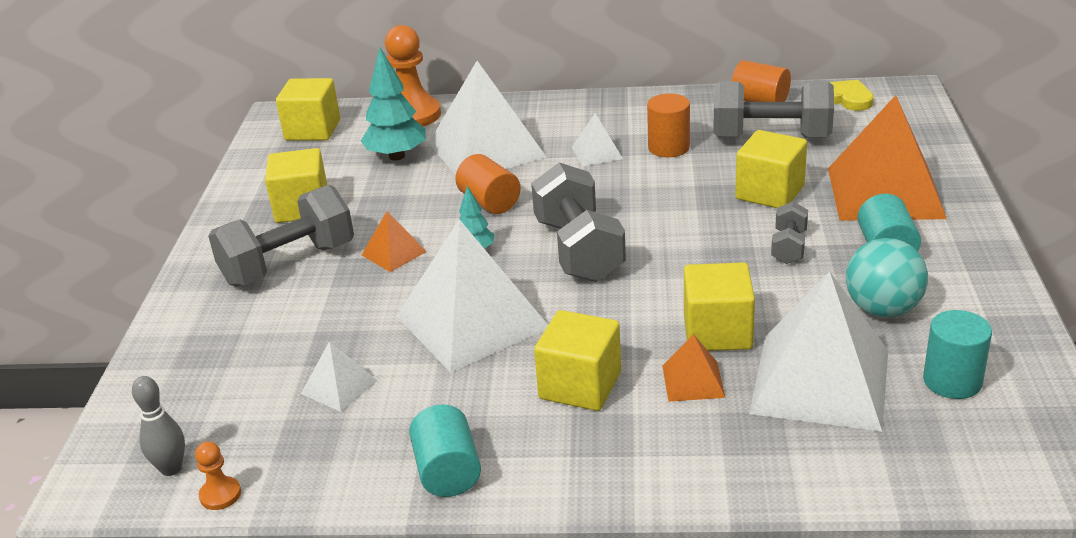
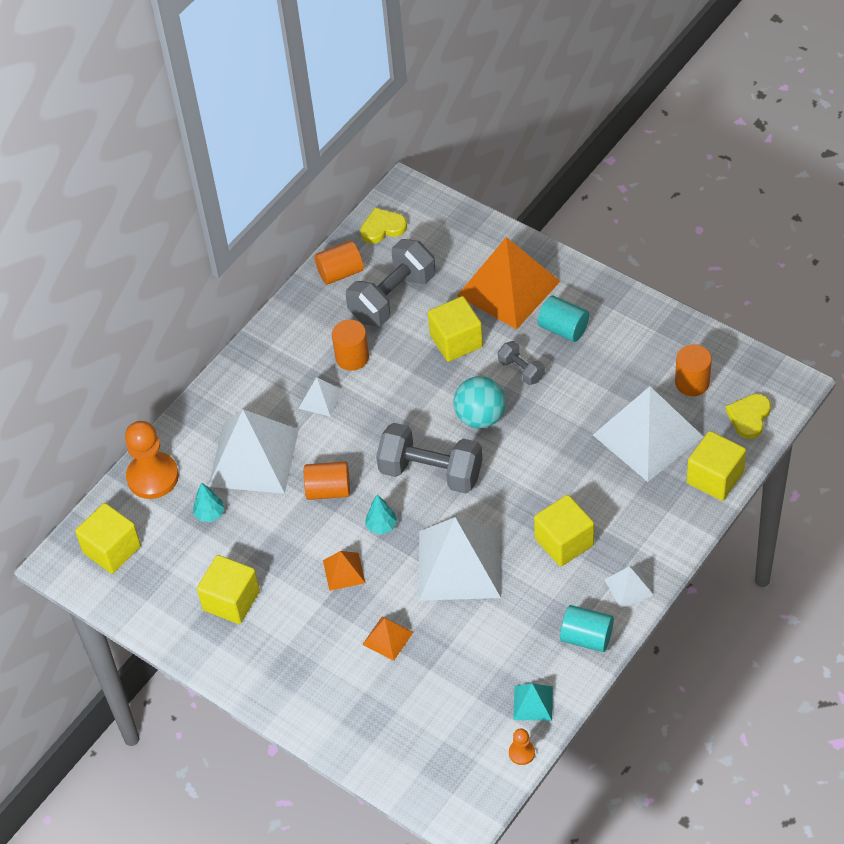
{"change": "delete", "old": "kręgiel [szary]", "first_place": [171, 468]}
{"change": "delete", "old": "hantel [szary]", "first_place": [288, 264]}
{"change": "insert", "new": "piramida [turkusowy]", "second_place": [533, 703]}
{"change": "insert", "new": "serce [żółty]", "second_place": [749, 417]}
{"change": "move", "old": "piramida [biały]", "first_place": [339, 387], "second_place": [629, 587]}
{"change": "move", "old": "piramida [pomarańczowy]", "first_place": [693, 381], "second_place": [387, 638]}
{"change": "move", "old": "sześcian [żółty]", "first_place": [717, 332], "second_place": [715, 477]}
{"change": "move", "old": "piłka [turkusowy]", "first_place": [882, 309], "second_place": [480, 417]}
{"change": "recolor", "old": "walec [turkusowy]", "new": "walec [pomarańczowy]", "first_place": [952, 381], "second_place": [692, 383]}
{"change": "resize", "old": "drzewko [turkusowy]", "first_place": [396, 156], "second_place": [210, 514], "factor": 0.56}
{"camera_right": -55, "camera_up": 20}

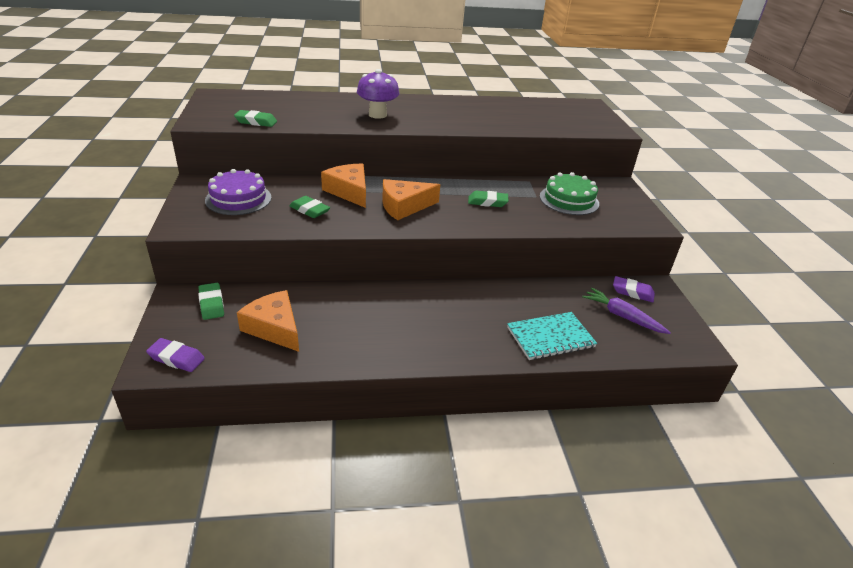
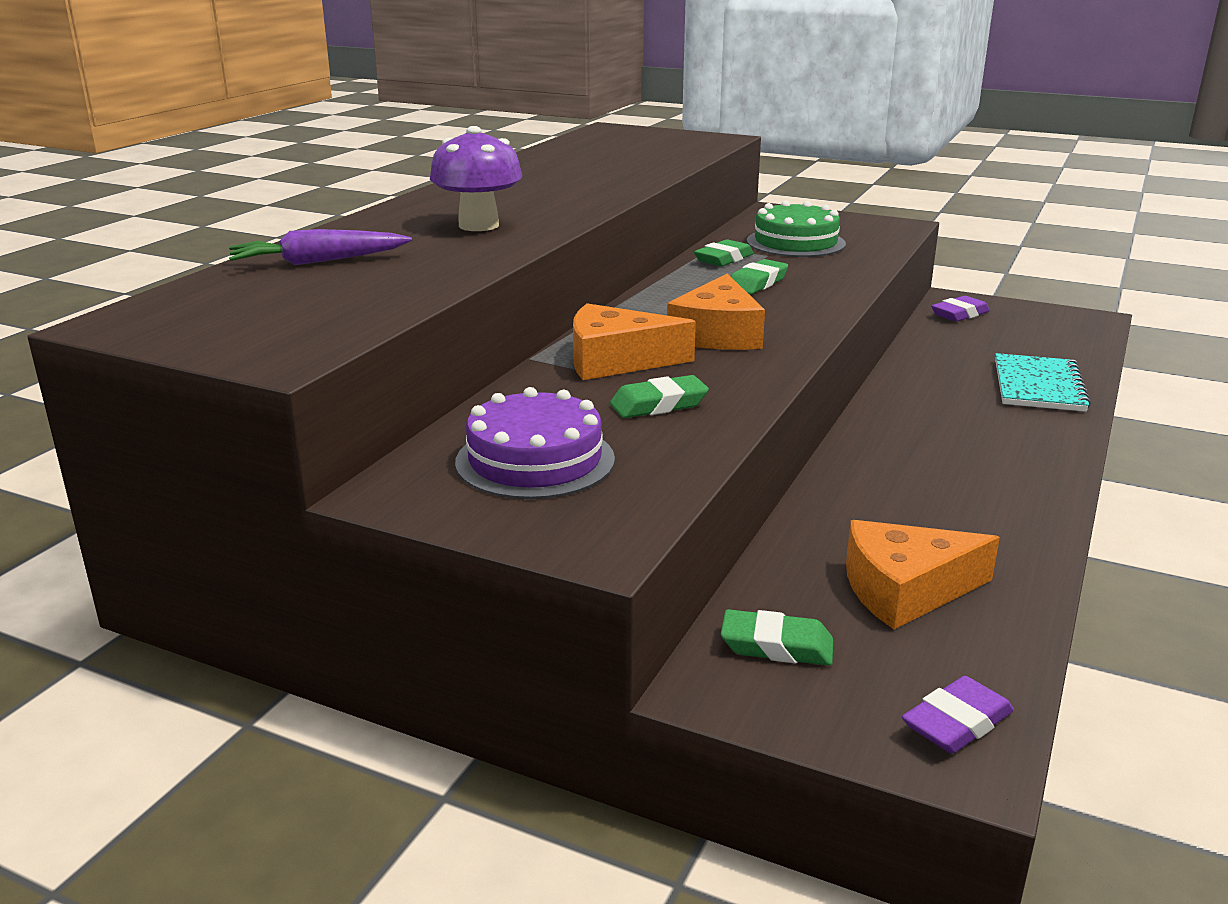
{"change": "move", "old": "gumka do mazania [zielony]", "first_place": [256, 122], "second_place": [723, 259]}
{"change": "move", "old": "marchewka [fioletowy]", "first_place": [622, 316], "second_place": [318, 261]}
{"camera_right": -55, "camera_up": -10}

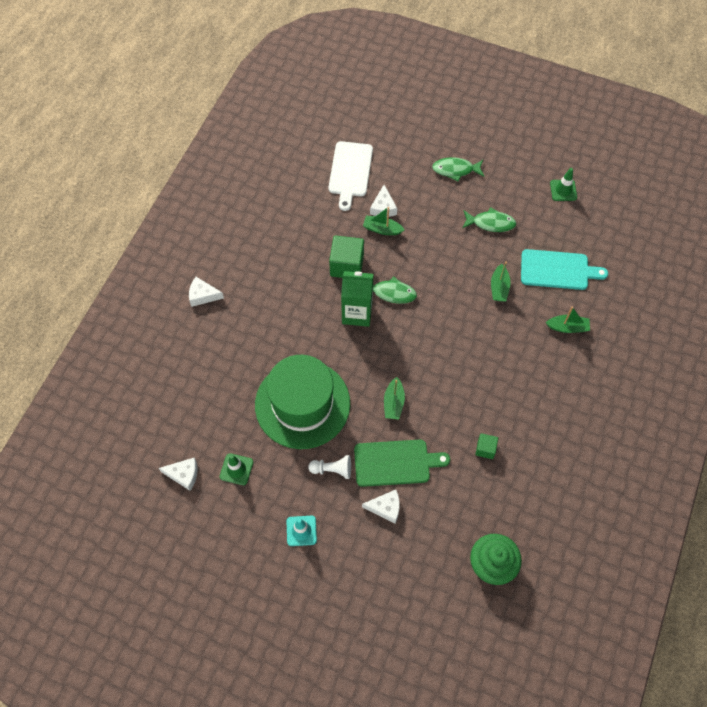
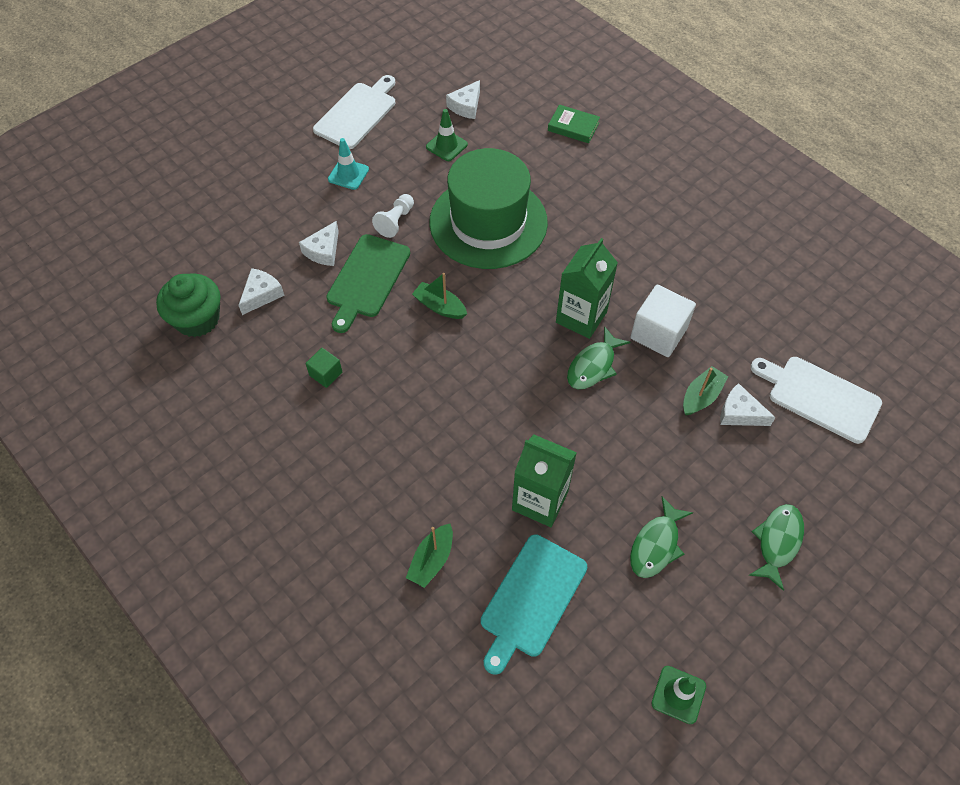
{"change": "insert", "new": "deska do krojenia [biały]", "second_place": [357, 114]}
{"change": "insert", "new": "książka [zielony]", "second_place": [573, 127]}
{"change": "move", "old": "ser [biały]", "first_place": [203, 295], "second_place": [261, 295]}
{"change": "replace", "old": "łódka [zielony]", "new": "karton mleka [zielony]", "first_place": [499, 287], "second_place": [540, 501]}
{"change": "recolor", "old": "sześcian [zielony]", "new": "sześcian [biały]", "first_place": [347, 265], "second_place": [658, 333]}
{"camera_right": 115, "camera_up": -5}

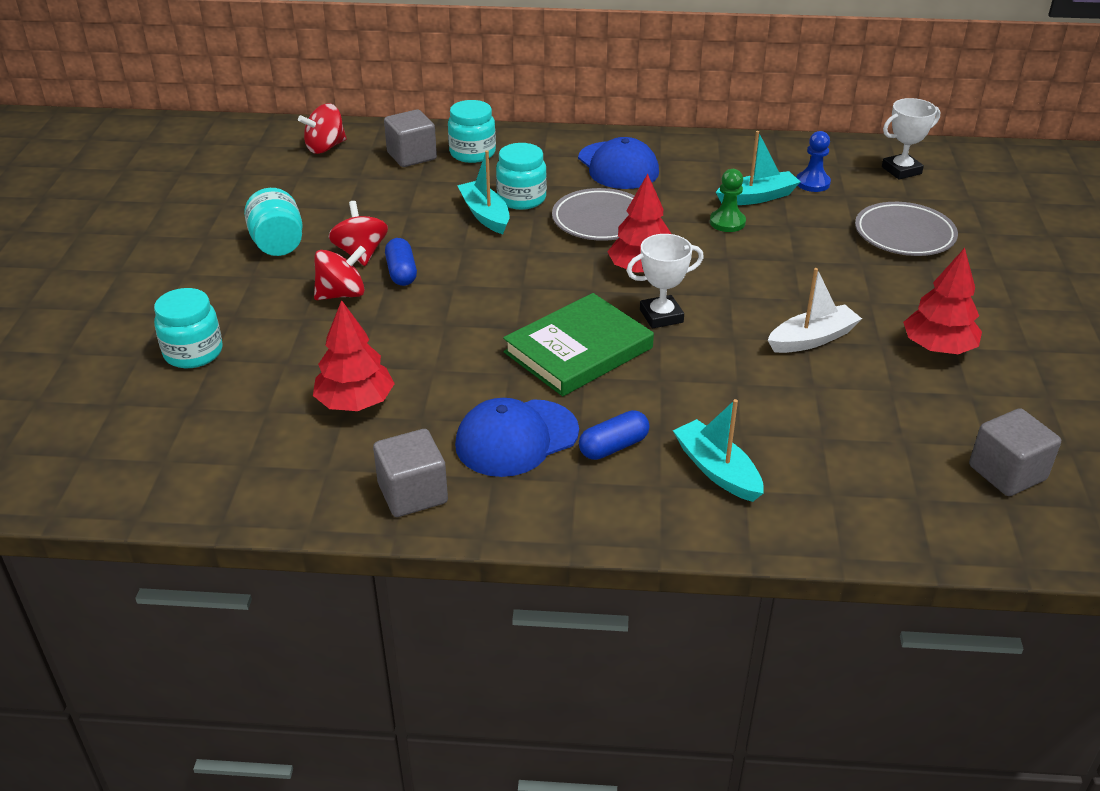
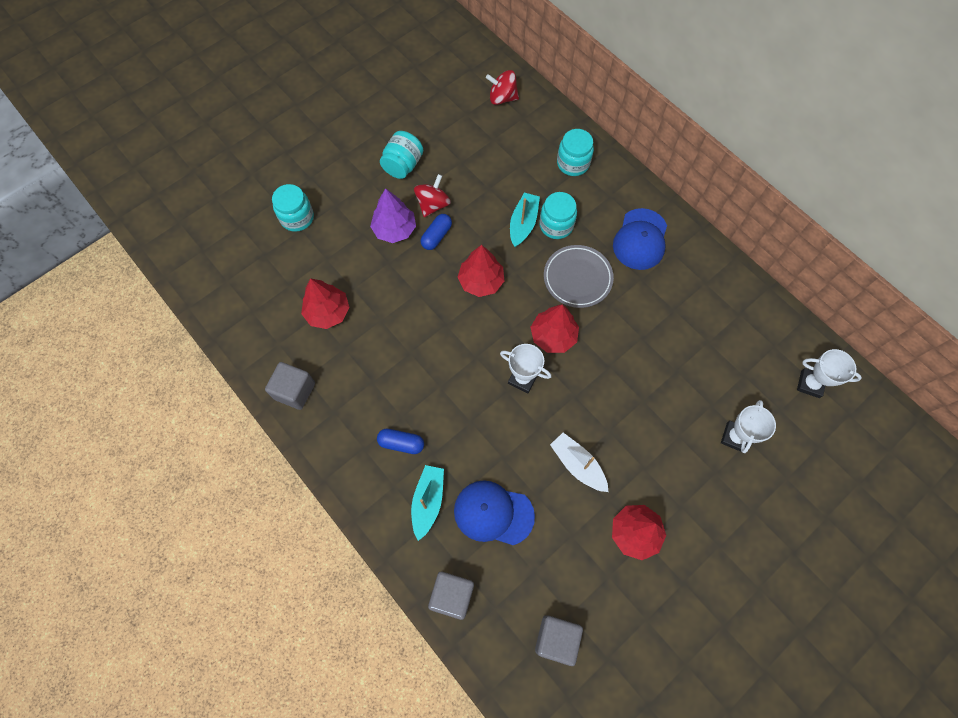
{"change": "delete", "old": "książka [zielony]", "first_place": [578, 350]}
{"change": "delete", "old": "pionek [zielony]", "first_place": [727, 222]}
{"change": "delete", "old": "łódka [turkusowy]", "first_place": [757, 197]}
{"change": "delete", "old": "pionek [niebieski]", "first_place": [812, 183]}
{"change": "insert", "new": "drzewko [czerwony]", "second_place": [481, 281]}
{"change": "move", "old": "sześcian [szary]", "first_place": [412, 156], "second_place": [452, 595]}
{"change": "move", "old": "czapka [niebieski]", "first_place": [516, 438], "second_place": [493, 513]}
{"change": "replace", "old": "bączek [czerwony]", "new": "drzewko [fioletowy]", "first_place": [342, 294], "second_place": [394, 229]}
{"change": "replace", "old": "talerz [szary]", "new": "puchar [biały]", "first_place": [904, 235], "second_place": [734, 437]}
{"change": "rotate", "old": "łódka [biały]", "first_place": [812, 339], "second_place": [577, 465], "degrees": -150}
{"camera_right": 45, "camera_up": 30}

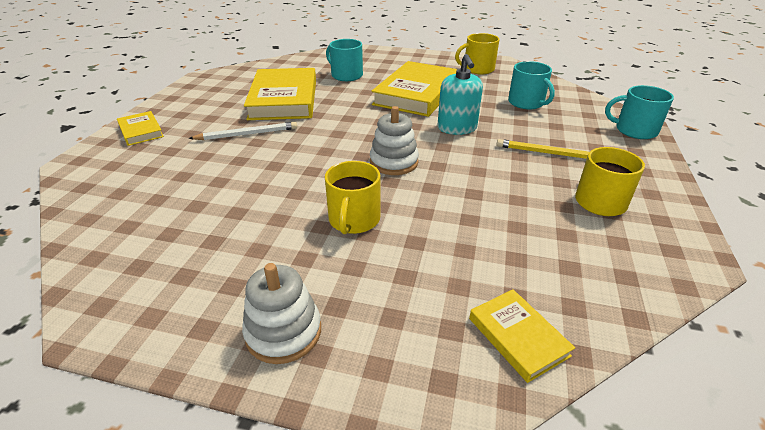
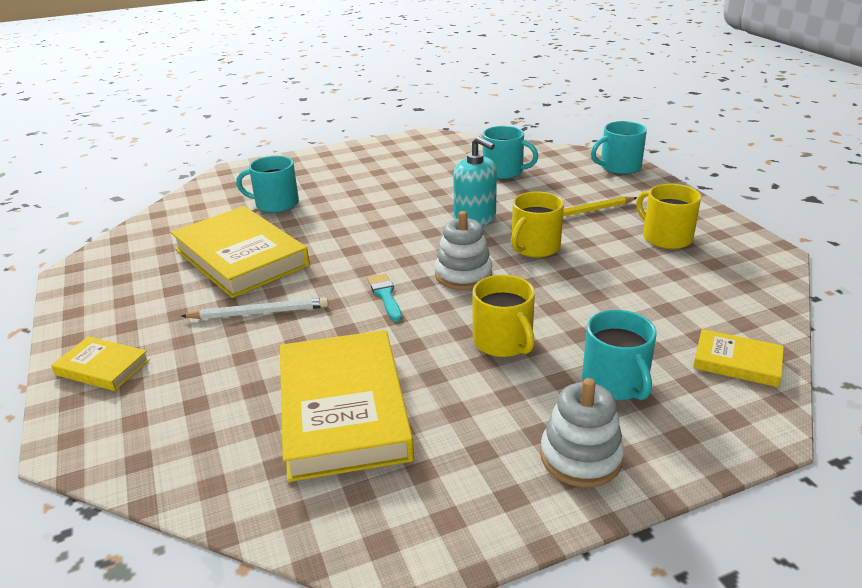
{"change": "insert", "new": "pędzel [turkusowy]", "second_place": [385, 295]}
{"change": "insert", "new": "kubek [turkusowy]", "second_place": [615, 382]}
{"change": "move", "old": "książka [żółty]", "first_place": [417, 93], "second_place": [343, 409]}
{"change": "move", "old": "kubek [żółty]", "first_place": [478, 69], "second_place": [534, 247]}
{"change": "rotate", "old": "ołówek [biały]", "first_place": [247, 134], "second_place": [259, 312], "degrees": 45}
{"camera_right": -35, "camera_up": -5}

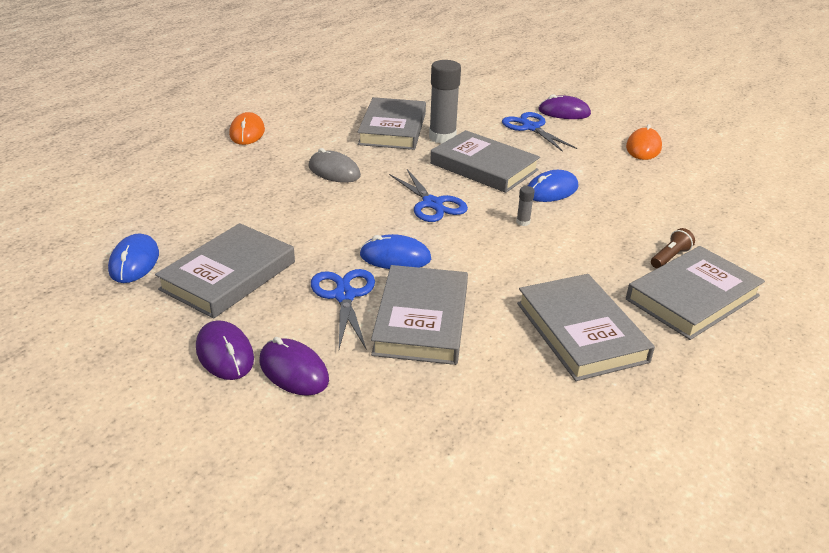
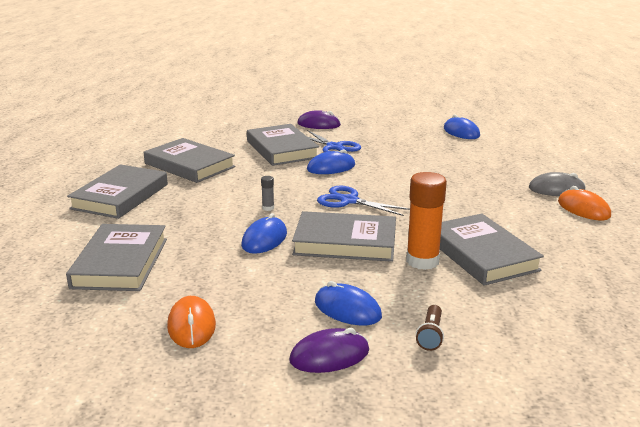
{"change": "delete", "old": "myszka [fioletowy]", "first_place": [225, 353]}
{"change": "move", "old": "książka [szary]", "first_place": [228, 275], "second_place": [120, 263]}
{"change": "move", "old": "myszka [szary]", "first_place": [334, 171], "second_place": [556, 189]}
{"change": "move", "old": "latarka [brązowy]", "first_place": [670, 257], "second_place": [430, 335]}
{"change": "replace", "old": "nożyczki [niebieski]", "new": "myszka [niebieski]", "first_place": [531, 128], "second_place": [347, 309]}
{"change": "recolor", "old": "klej w sztyfcie [szary]", "new": "klej w sztyfcie [pomarańczowy]", "first_place": [442, 137], "second_place": [422, 261]}
{"camera_right": 150, "camera_up": -10}

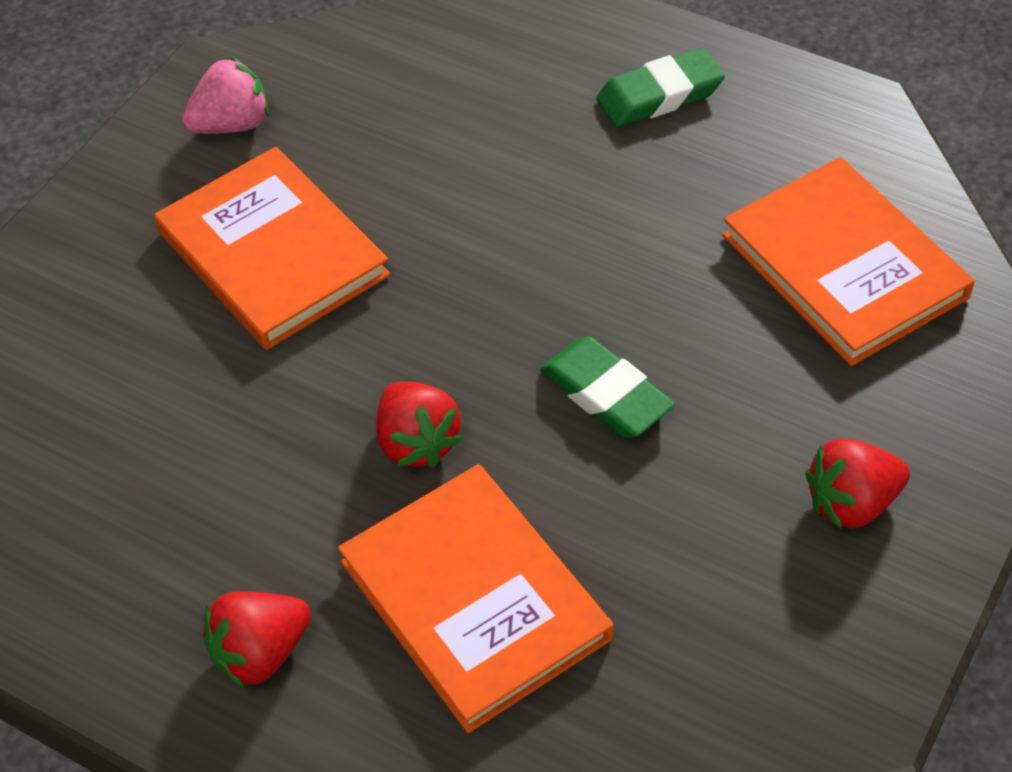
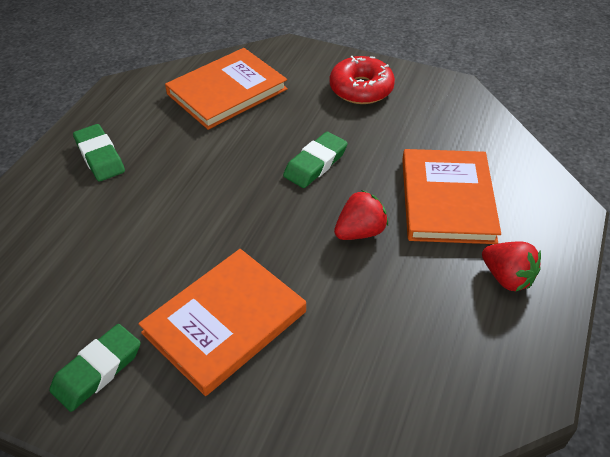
{"change": "replace", "old": "truskawka [różowy]", "new": "gumka do mazania [zielony]", "first_place": [232, 125], "second_place": [97, 370]}
{"change": "replace", "old": "truskawka [czerwony]", "new": "donut [czerwony]", "first_place": [851, 503], "second_place": [361, 89]}
{"change": "rotate", "old": "książka [pomarańczowy]", "first_place": [474, 600], "second_place": [447, 199], "degrees": -45}
{"camera_right": -100, "camera_up": -5}

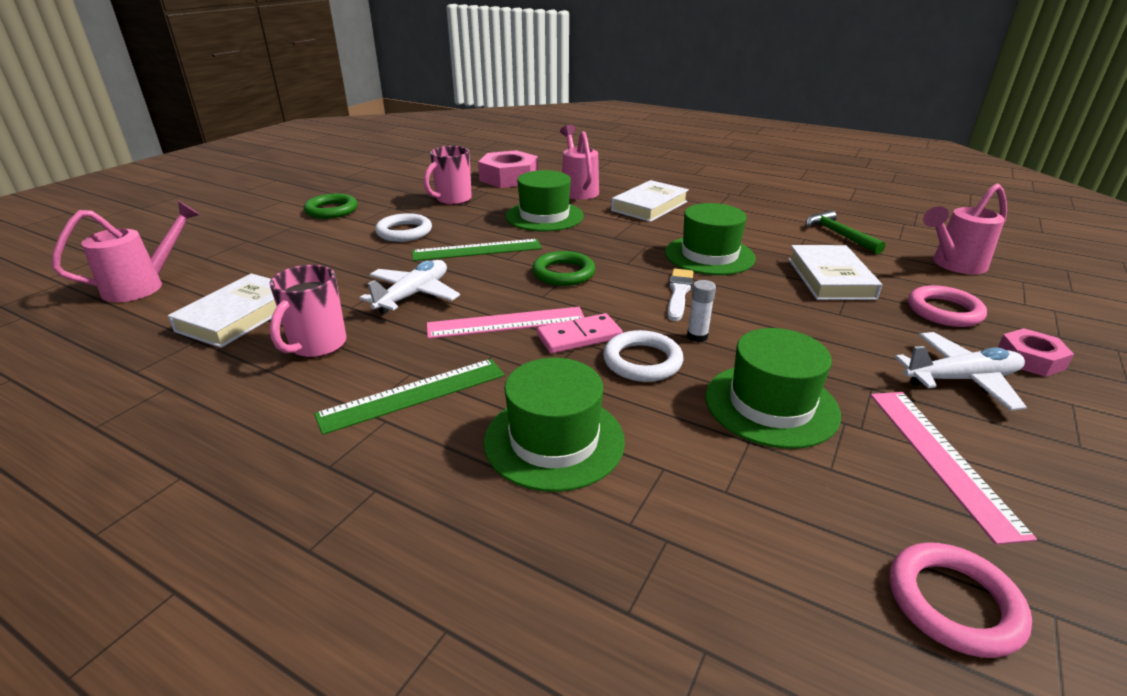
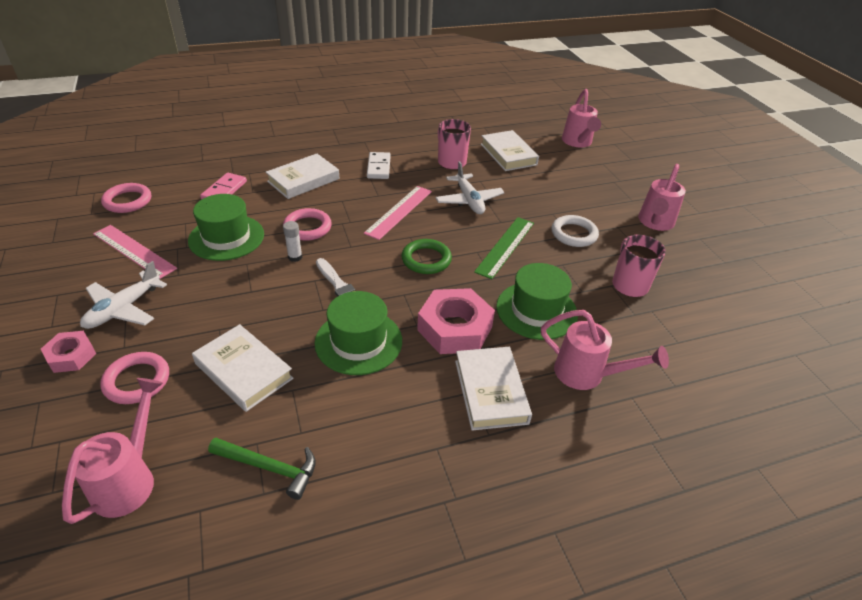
{"change": "move", "old": "nakrętka [różowy]", "first_place": [509, 178], "second_place": [455, 328]}
{"change": "move", "old": "kostka domina [różowy]", "first_place": [579, 337], "second_place": [224, 190]}
{"change": "replace", "old": "pierścień [zielony]", "new": "konewka [różowy]", "first_place": [331, 210], "second_place": [654, 223]}
{"change": "replace", "old": "linijka [zielony]", "new": "kostka domina [biały]", "first_place": [413, 395], "second_place": [378, 167]}
{"change": "replace", "old": "kapelusz [zielony]", "new": "książka [biały]", "first_place": [554, 440], "second_place": [303, 180]}
{"change": "recolor", "old": "pierścień [biały]", "new": "pierścień [różowy]", "first_place": [642, 361], "second_place": [307, 227]}
{"camera_right": 130, "camera_up": 10}

